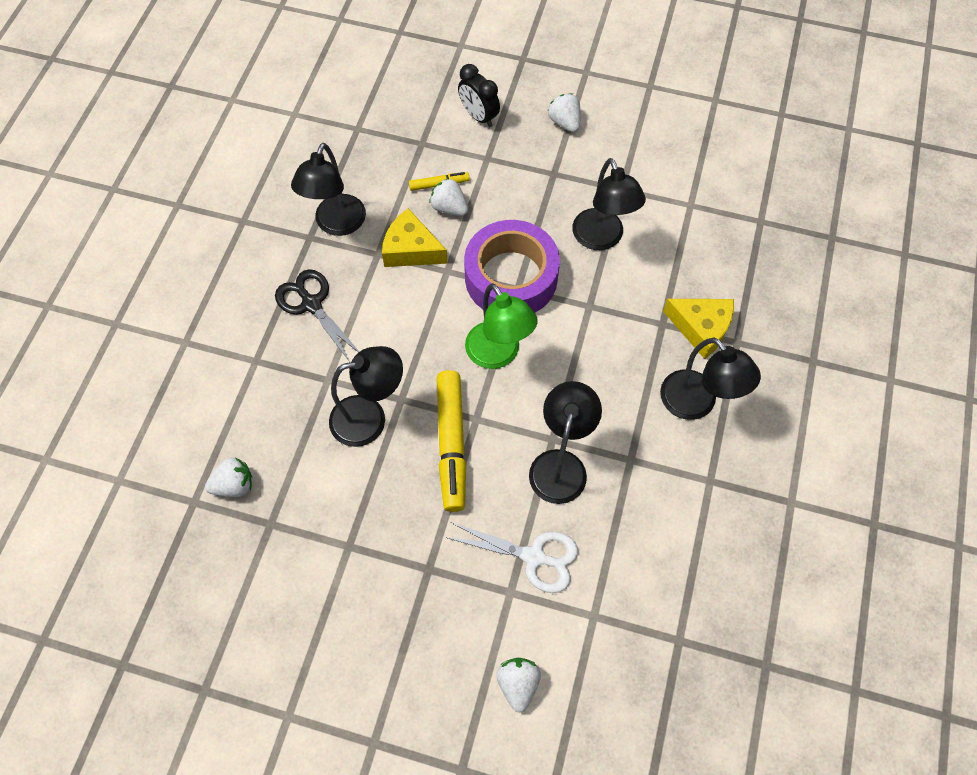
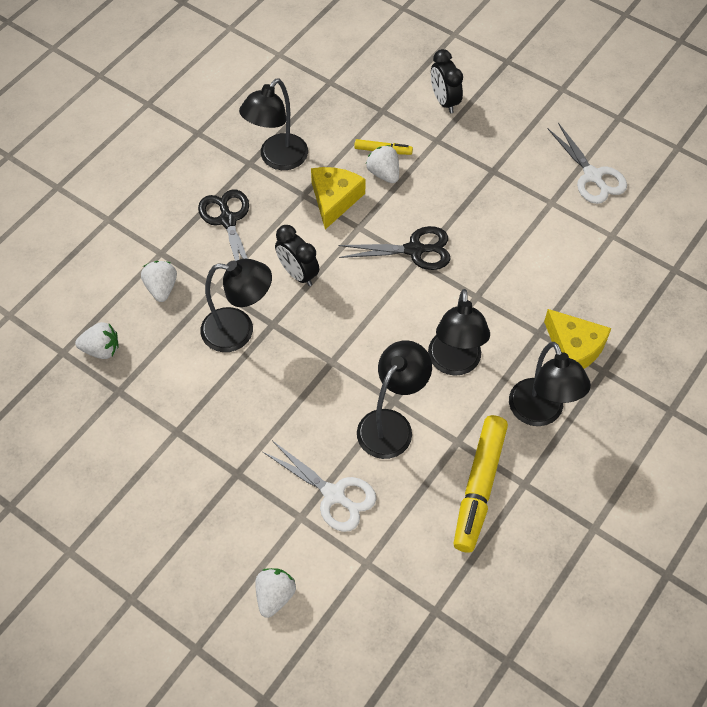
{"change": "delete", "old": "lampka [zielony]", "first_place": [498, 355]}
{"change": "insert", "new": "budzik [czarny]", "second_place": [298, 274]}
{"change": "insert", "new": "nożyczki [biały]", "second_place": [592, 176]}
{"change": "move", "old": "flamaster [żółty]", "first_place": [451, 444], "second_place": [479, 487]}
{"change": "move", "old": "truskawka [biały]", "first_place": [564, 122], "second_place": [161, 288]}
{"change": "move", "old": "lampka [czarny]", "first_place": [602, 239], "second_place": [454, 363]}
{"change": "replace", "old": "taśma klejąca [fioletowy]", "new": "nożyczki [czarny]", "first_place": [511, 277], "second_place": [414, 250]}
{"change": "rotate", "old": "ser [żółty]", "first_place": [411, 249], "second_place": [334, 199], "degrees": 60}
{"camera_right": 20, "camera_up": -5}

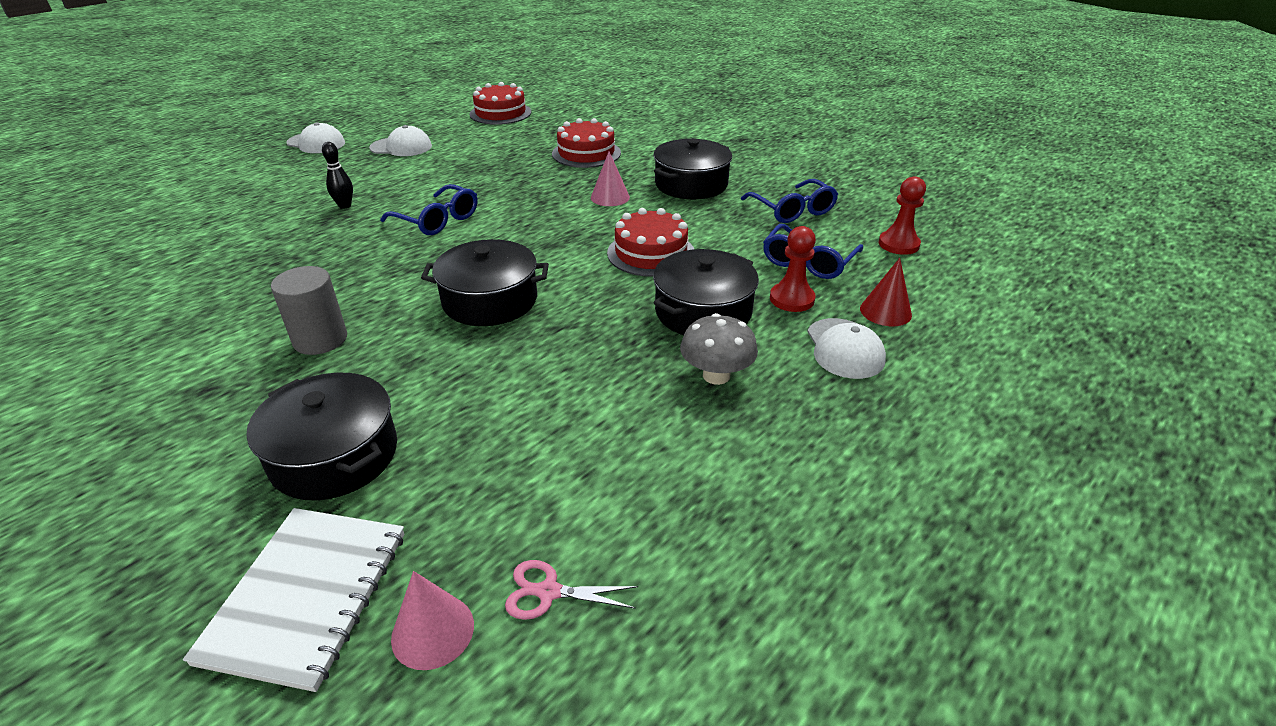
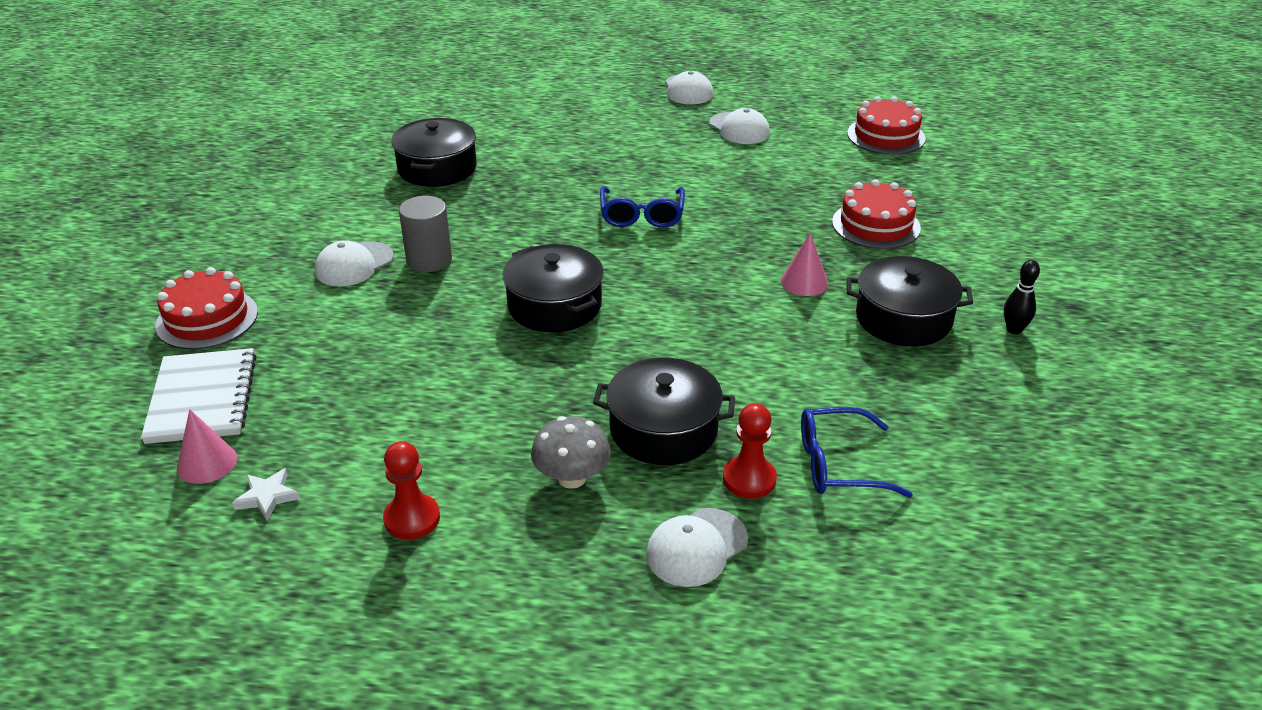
{"change": "delete", "old": "okulary [niebieski]", "first_place": [792, 210]}
{"change": "delete", "old": "stożek [czerwony]", "first_place": [885, 311]}
{"change": "insert", "new": "czapka [biały]", "second_place": [354, 264]}
{"change": "move", "old": "garnek [czarny]", "first_place": [334, 455], "second_place": [437, 168]}
{"change": "move", "old": "kręgiel [czarny]", "first_place": [345, 205], "second_place": [1014, 330]}
{"change": "move", "old": "tort [czerwony]", "first_place": [651, 253], "second_place": [207, 319]}
{"change": "move", "old": "pionek [czerwony]", "first_place": [898, 244], "second_place": [412, 518]}
{"change": "replace", "old": "nożyczki [różowy]", "new": "gwiazda [biały]", "first_place": [549, 592], "second_place": [267, 497]}
{"change": "rotate", "old": "zeszyt [biały]", "first_place": [307, 596], "second_place": [202, 398], "degrees": -75}
{"camera_right": 55, "camera_up": 0}

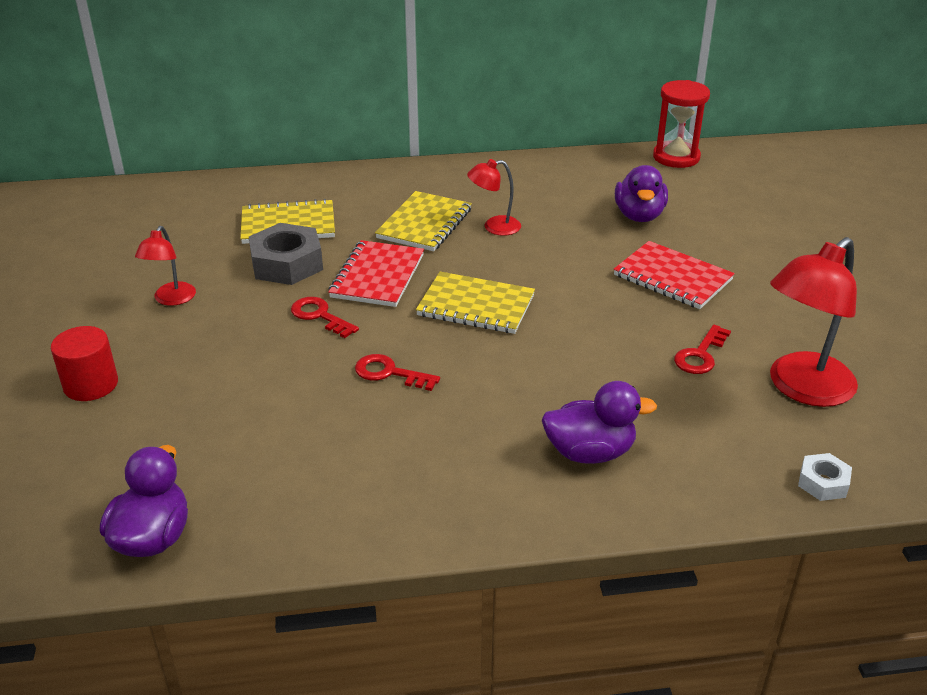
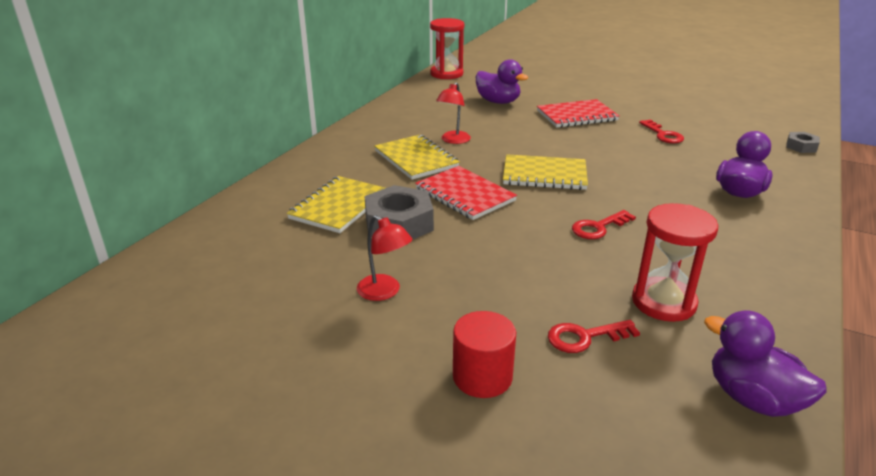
{"change": "delete", "old": "lampka [czerwony]", "first_place": [802, 388]}
{"change": "insert", "new": "klepsydra [czerwony]", "second_place": [663, 302]}
{"change": "move", "old": "klucz [czerwony]", "first_place": [320, 316], "second_place": [585, 337]}
{"change": "recolor", "old": "nakrętka [biały]", "new": "nakrętka [szary]", "first_place": [823, 483], "second_place": [801, 147]}
{"change": "rotate", "old": "zeszyt [żółty]", "first_place": [476, 306], "second_place": [544, 175], "degrees": 45}
{"camera_right": -55, "camera_up": -5}

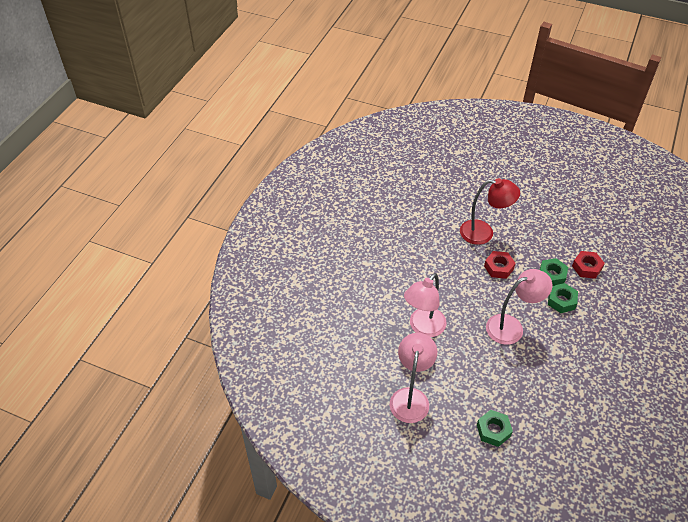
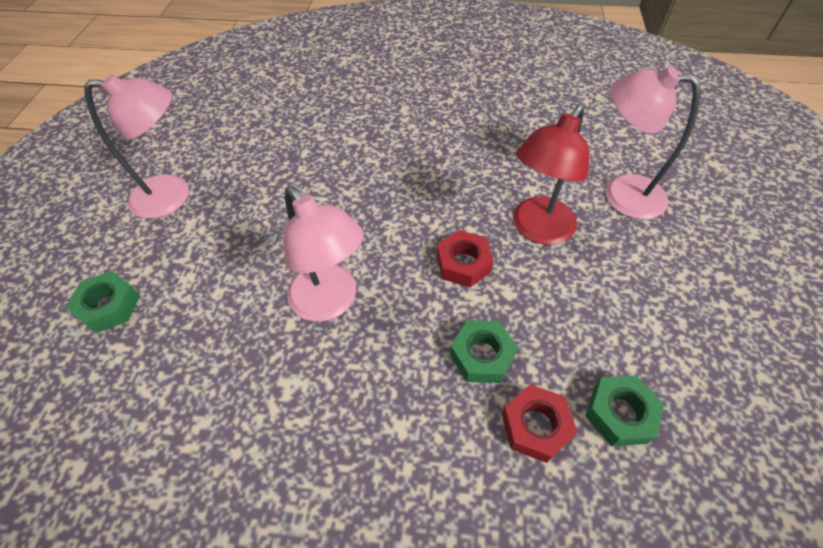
{"change": "move", "old": "lampka [różowy]", "first_place": [423, 328], "second_place": [621, 193]}
{"change": "move", "old": "nakrętka [zielony]", "first_place": [561, 301], "second_place": [619, 414]}
{"change": "rotate", "old": "lampka [czerwony]", "first_place": [484, 233], "second_place": [537, 230], "degrees": 45}
{"camera_right": 75, "camera_up": 5}

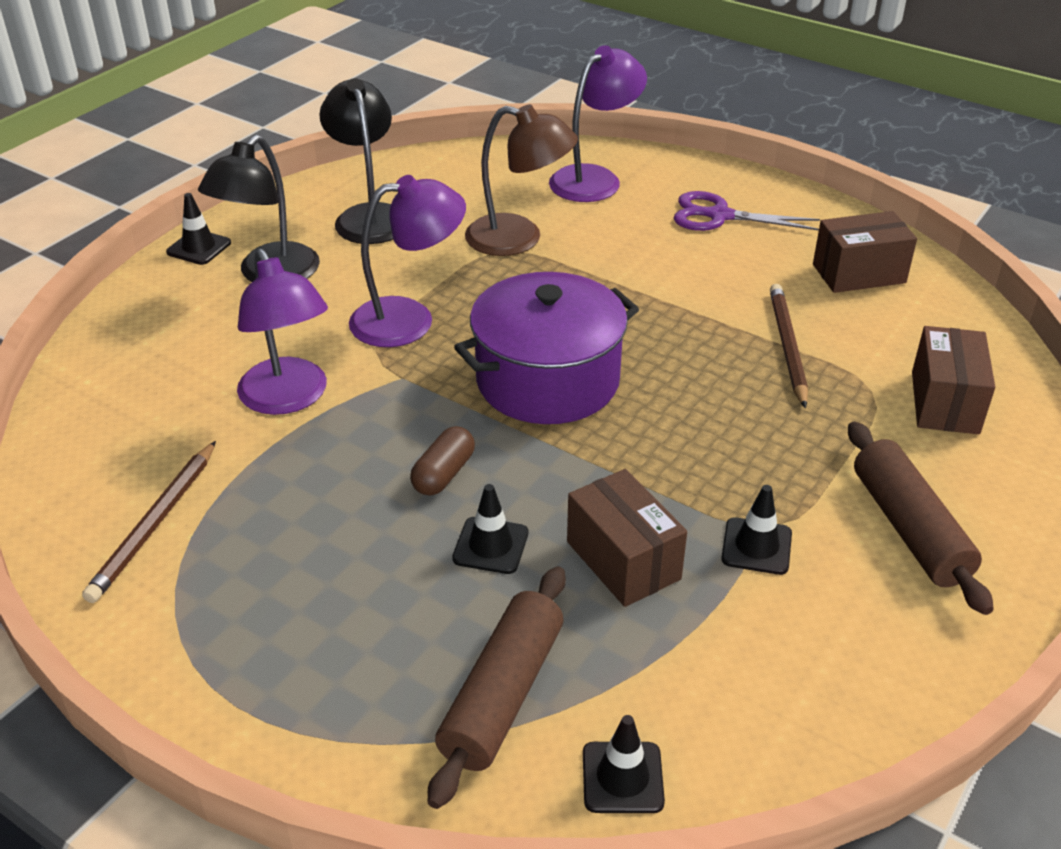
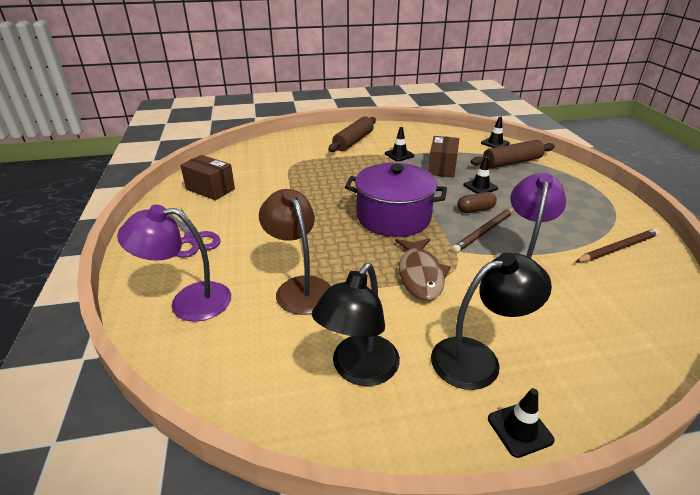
{"change": "delete", "old": "pudełko [brązowy]", "first_place": [945, 402]}
{"change": "move", "old": "ołówek [brązowy]", "first_place": [787, 346], "second_place": [484, 231]}
{"change": "replace", "old": "lampka [fioletowy]", "new": "ryba [brązowy]", "first_place": [409, 319], "second_place": [420, 275]}
{"camera_right": -135, "camera_up": -5}

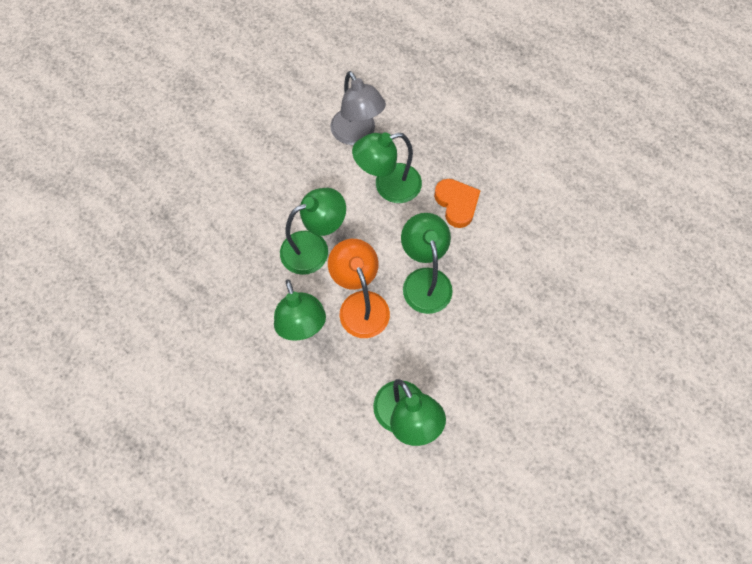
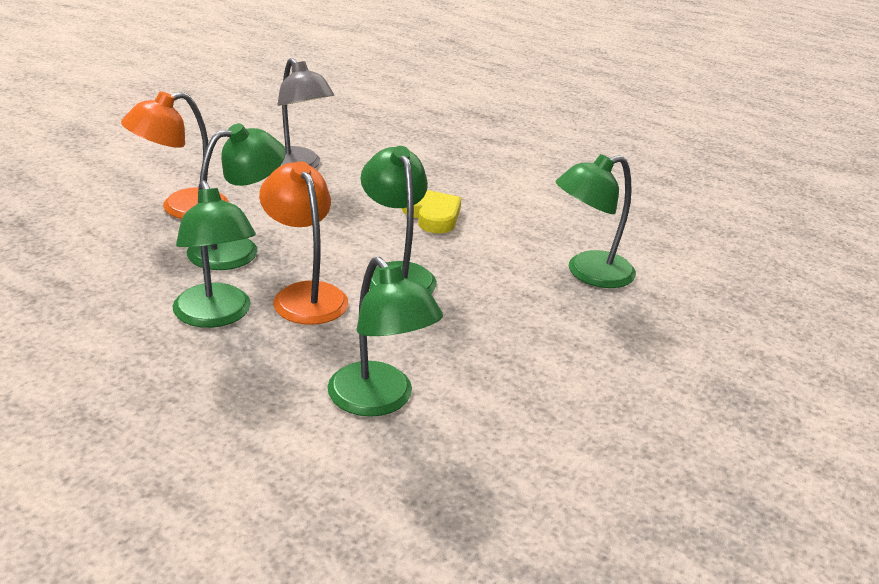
{"change": "insert", "new": "lampka [pomarańczowy]", "second_place": [182, 208]}
{"change": "move", "old": "lampka [zielony]", "first_place": [388, 186], "second_place": [588, 273]}
{"change": "recolor", "old": "serce [pomarańczowy]", "new": "serce [żółty]", "first_place": [456, 204], "second_place": [432, 216]}
{"camera_right": -10, "camera_up": -35}

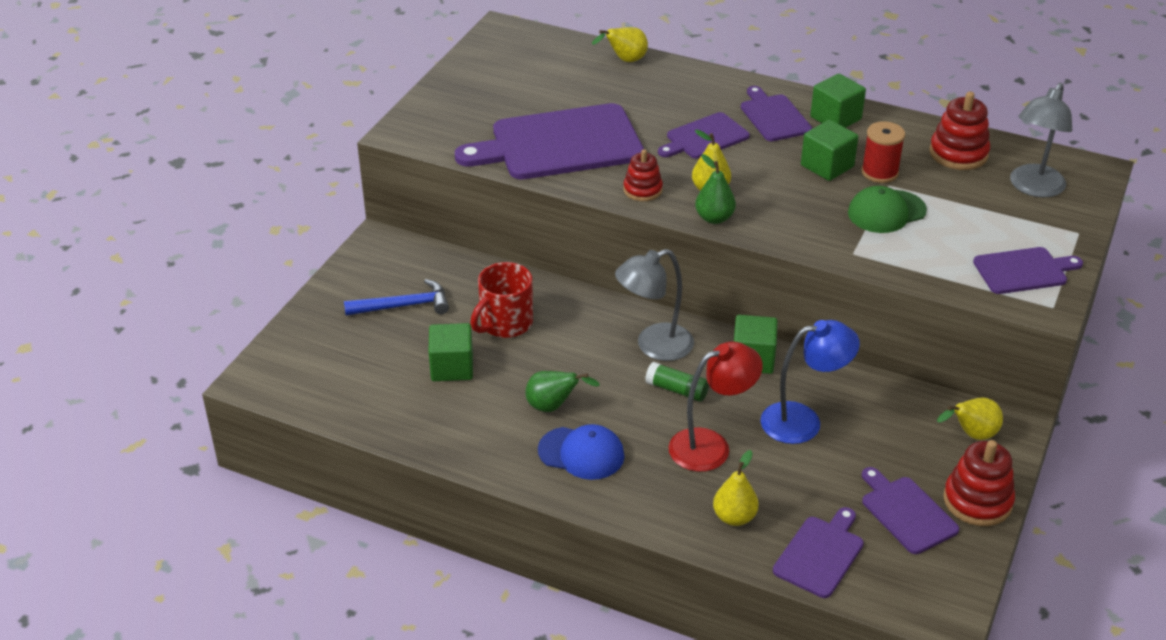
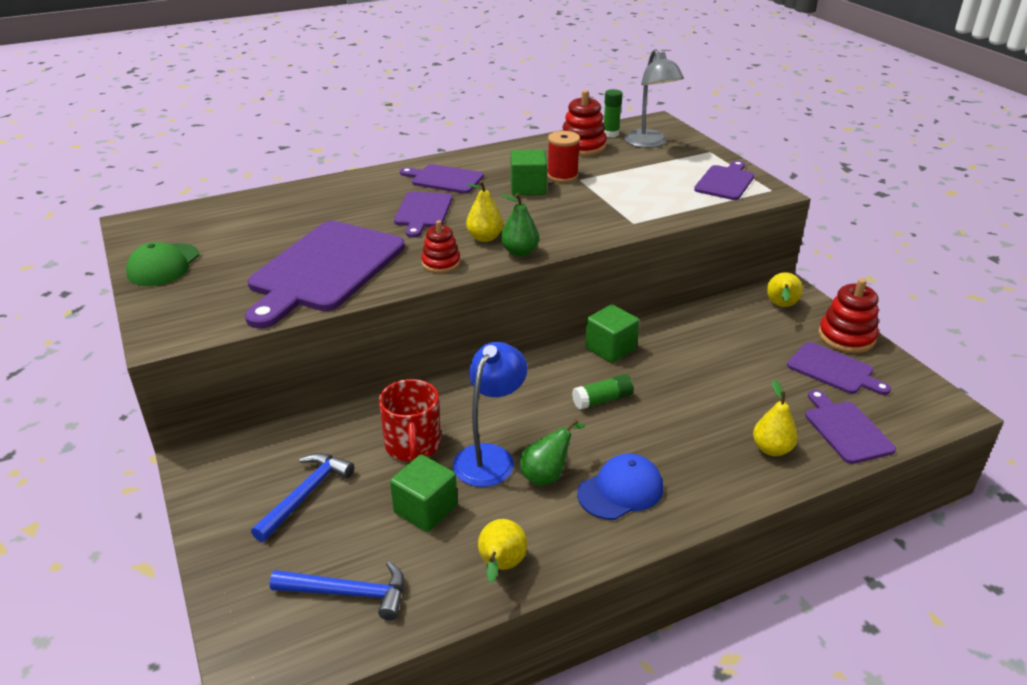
{"change": "delete", "old": "lampka [szary]", "first_place": [654, 346]}
{"change": "delete", "old": "lampka [czerwony]", "first_place": [711, 446]}
{"change": "delete", "old": "sześcian [zielony]", "first_place": [835, 118]}
{"change": "insert", "new": "młotek [niebieski]", "second_place": [349, 593]}
{"change": "insert", "new": "klej w sztyfcie [zielony]", "second_place": [610, 134]}
{"change": "move", "old": "gruszka [żółty]", "first_place": [625, 60], "second_place": [501, 566]}
{"change": "move", "old": "lampka [niebieski]", "first_place": [803, 421], "second_place": [490, 456]}
{"change": "move", "old": "czapka [zielony]", "first_place": [886, 212], "second_place": [163, 265]}
{"change": "rotate", "old": "deska do krojenia [fioletowy]", "first_place": [906, 512], "second_place": [833, 370], "degrees": -150}
{"camera_right": -50, "camera_up": -5}

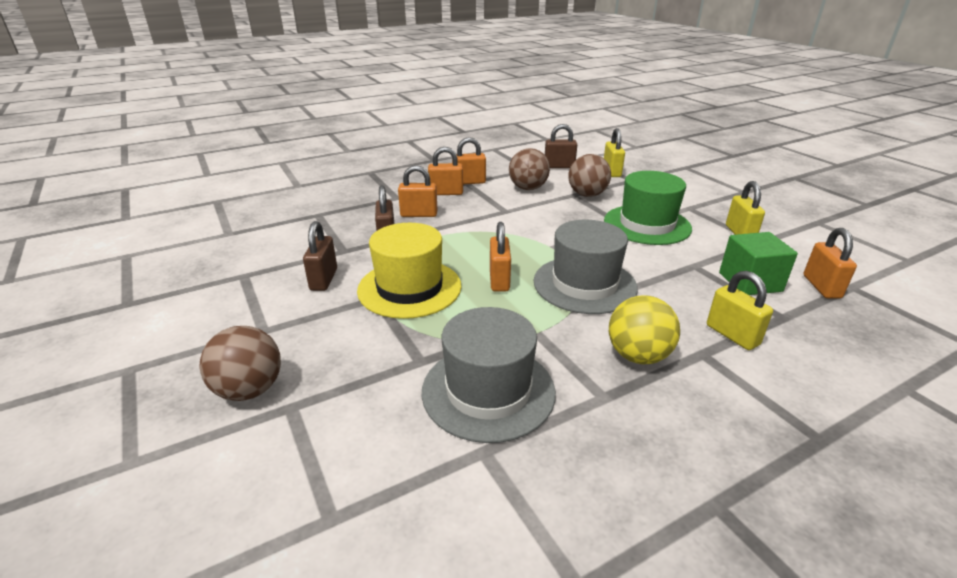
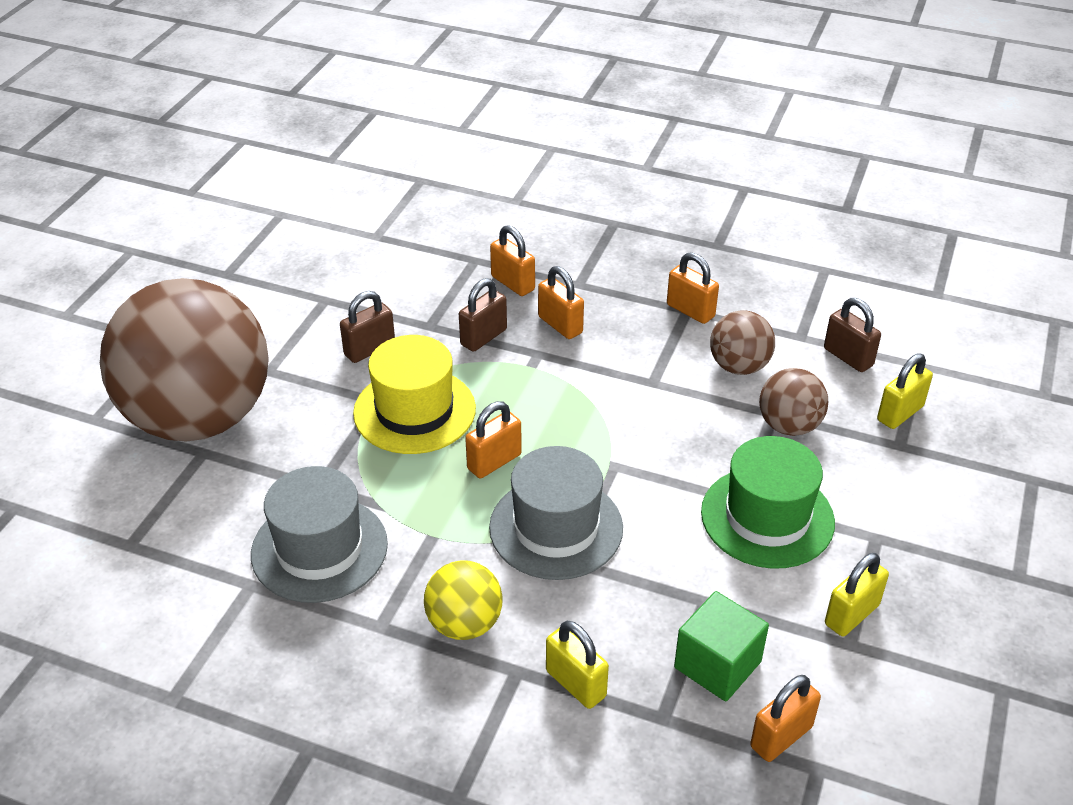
{"change": "move", "old": "kłódka [pomarańczowy]", "first_place": [446, 193], "second_place": [512, 283]}
{"change": "rotate", "old": "kłódka [żółty]", "first_place": [732, 335], "second_place": [576, 683], "degrees": -60}
{"change": "resize", "old": "piłka [brązowy]", "first_place": [249, 390], "second_place": [200, 418], "factor": 2.35}
{"camera_right": 50, "camera_up": 10}

